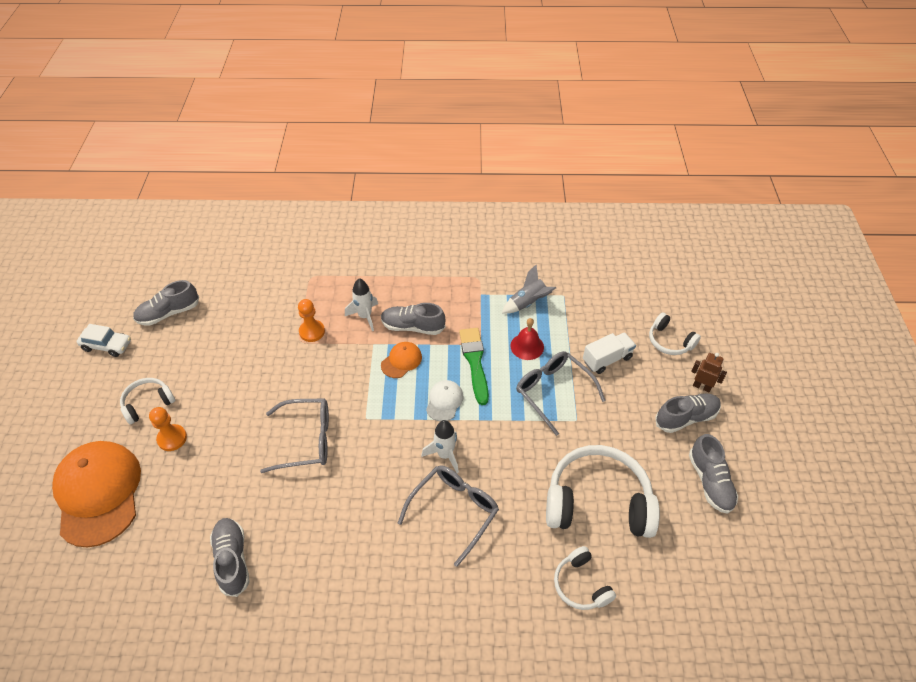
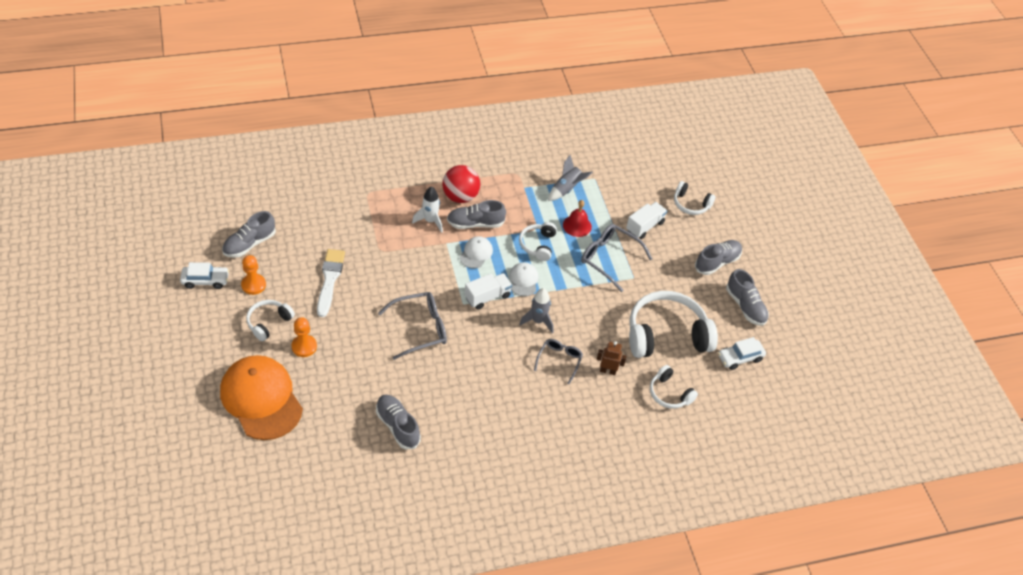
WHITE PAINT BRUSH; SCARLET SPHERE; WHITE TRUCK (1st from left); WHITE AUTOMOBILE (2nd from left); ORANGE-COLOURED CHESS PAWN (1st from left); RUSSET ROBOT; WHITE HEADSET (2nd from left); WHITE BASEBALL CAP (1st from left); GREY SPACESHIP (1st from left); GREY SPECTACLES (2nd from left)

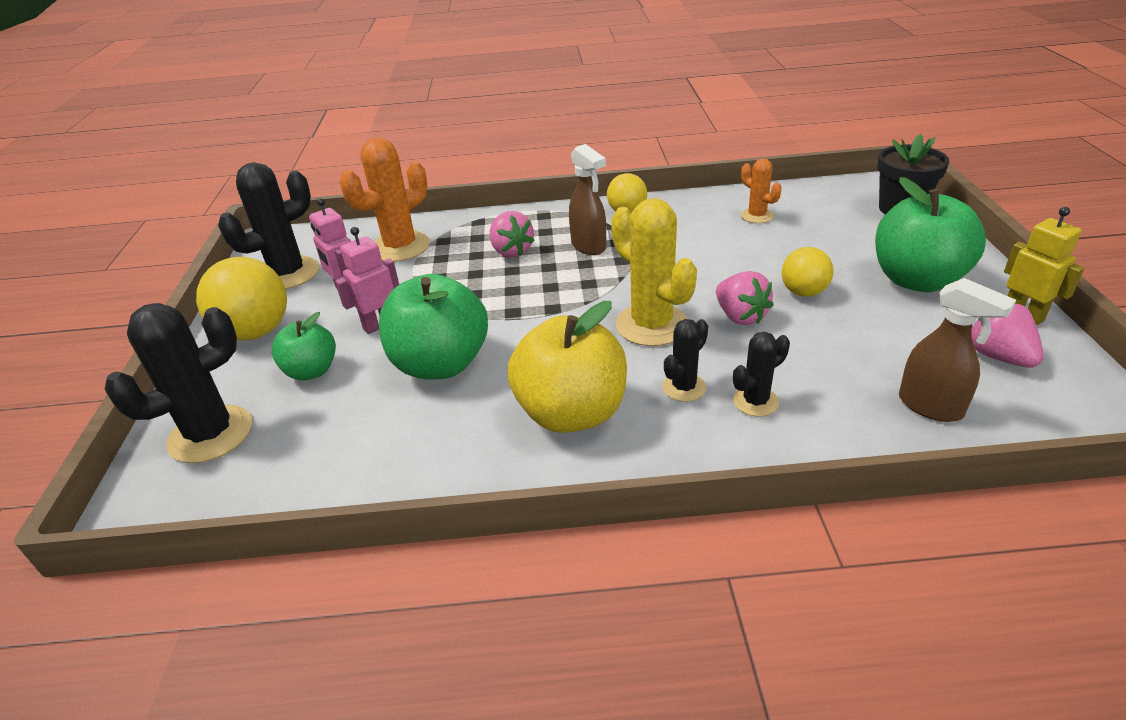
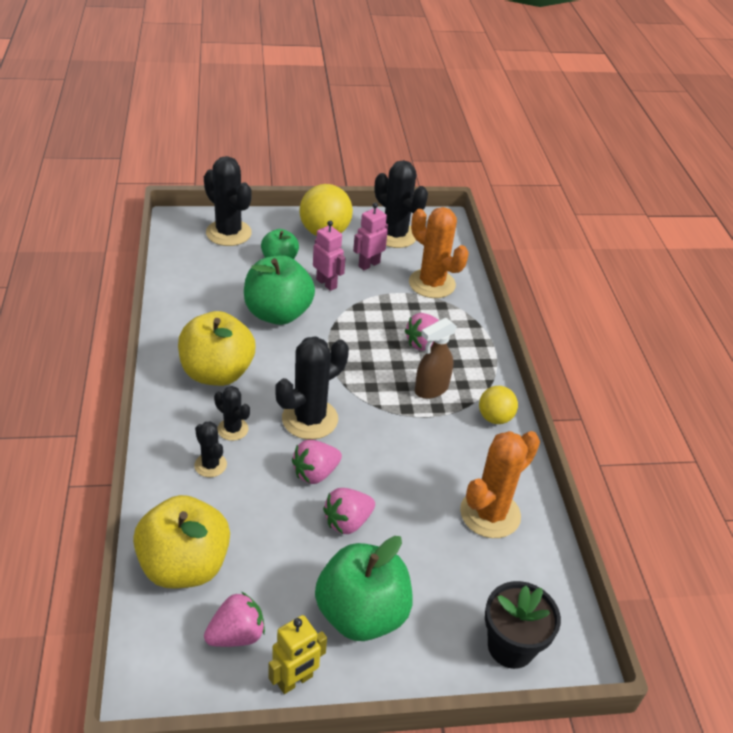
ROSE-PINK BERRY (3rd from left); YELLOW APPLE (1st from left); BLACK CACTUS (4th from left); ORANGE-COLOURED CACTUS (2nd from left)

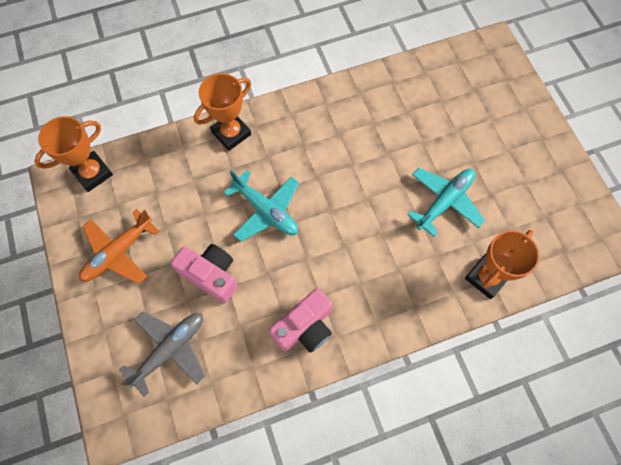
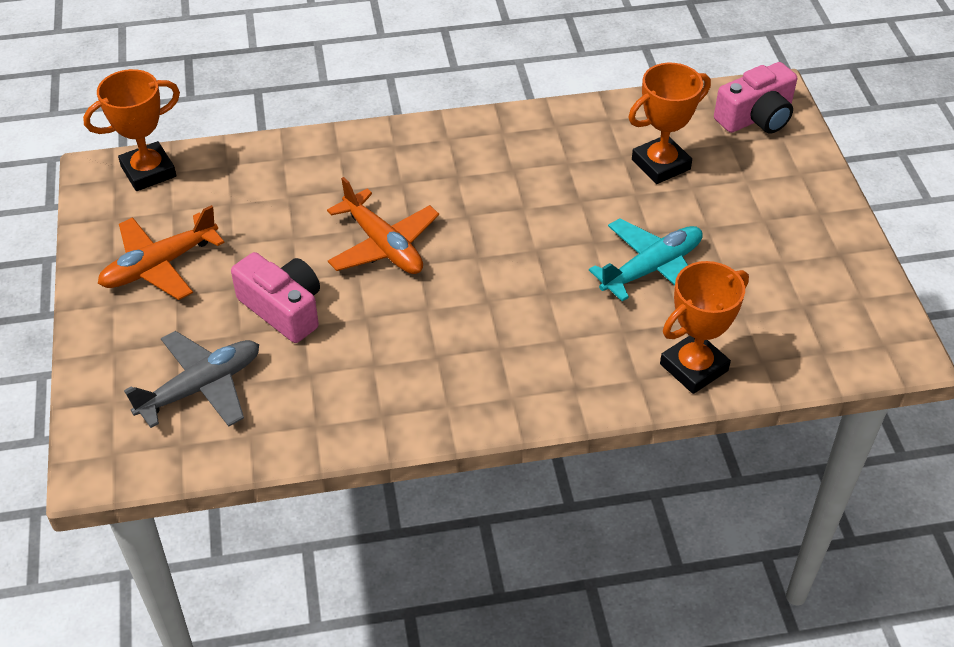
ORANGE-COLOURED PRIZE CUP (2nd from left); ROSE-PINK PHOTO CAMERA (2nd from left); ORANGE-COLOURED PLANE (2nd from left)

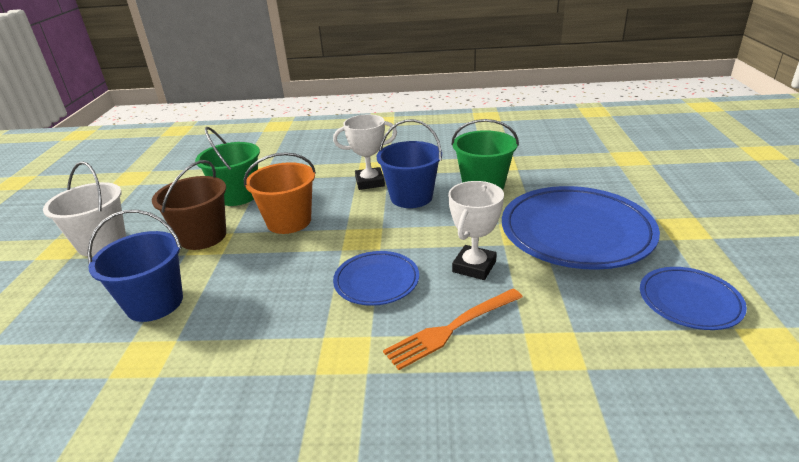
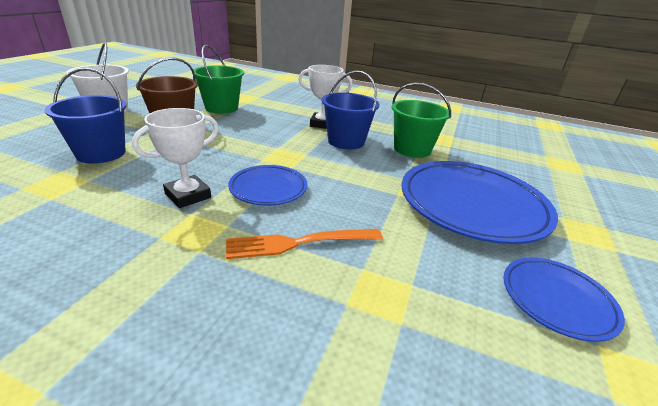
ORANGE-COLOURED SAND BUCKET; WHITE PRIZE CUP (1st from left)

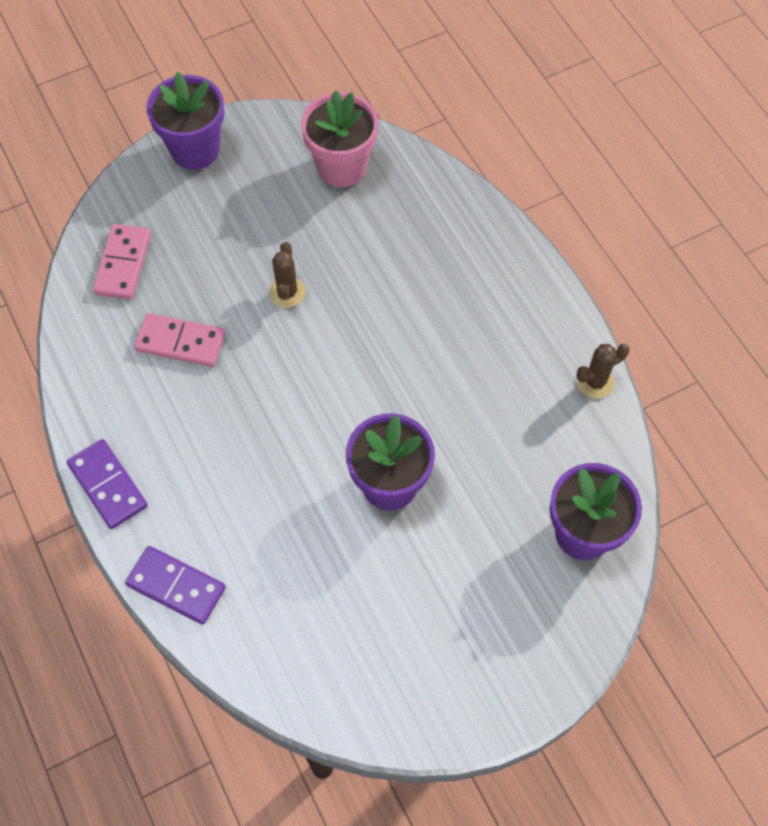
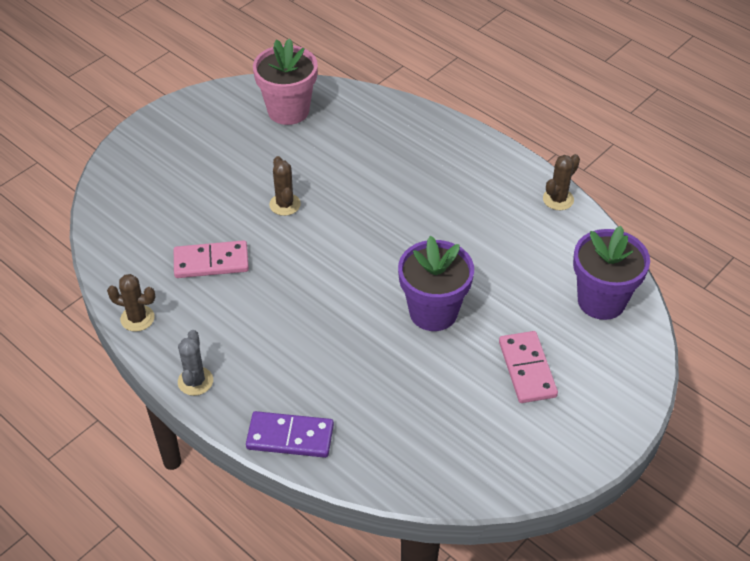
ROYAL PURPLE FLOWER POT (1st from left in the first image); RUSSET CACTUS (1st from left); ROSE-PINK DOMINO TILE (2nd from left); GREY CACTUS

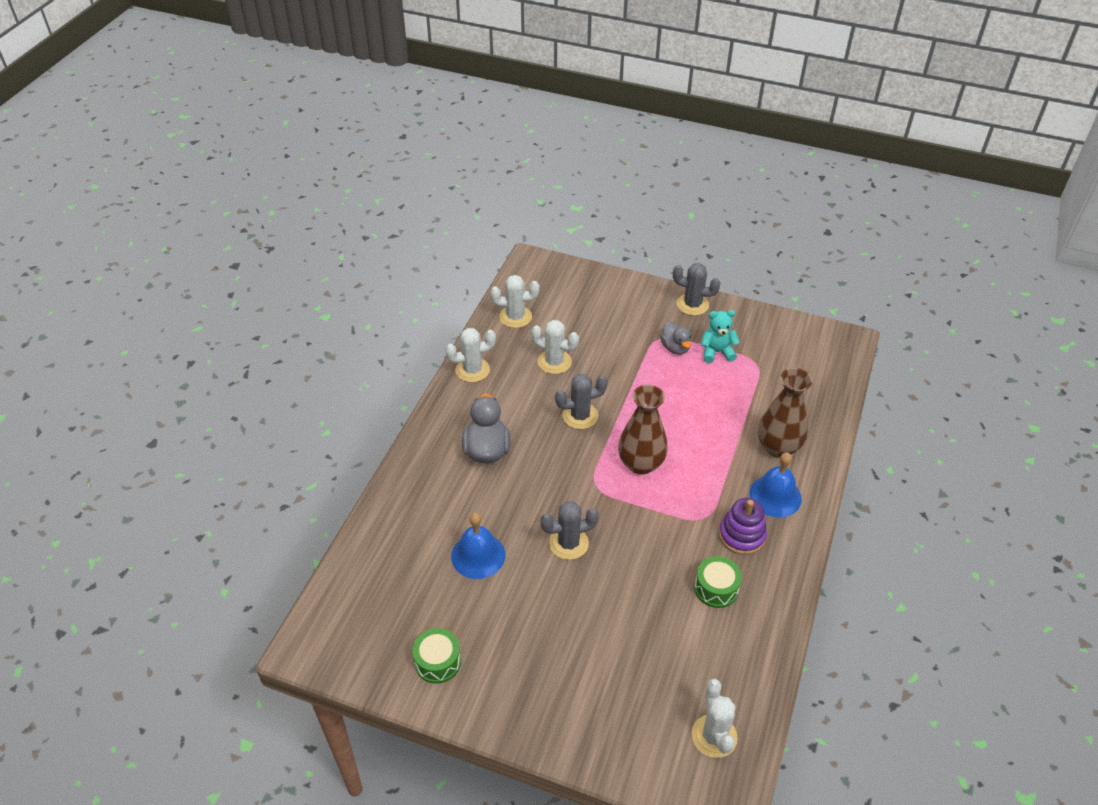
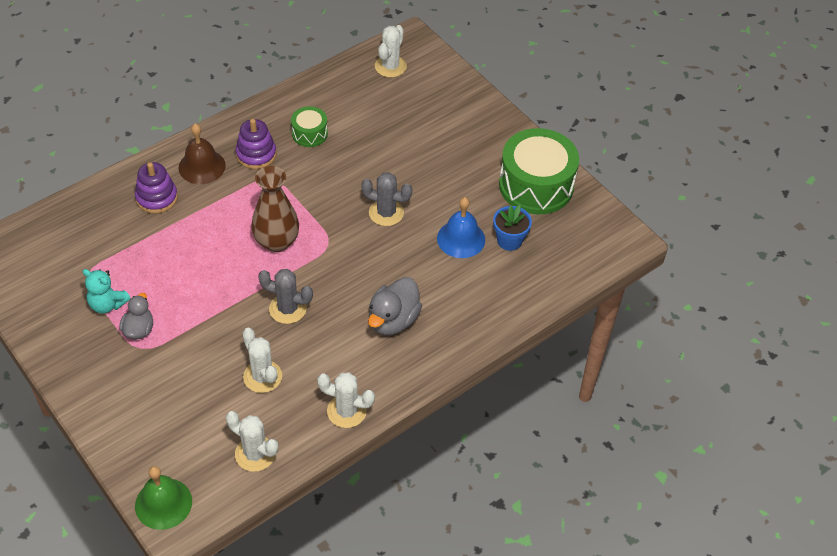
GREY CACTUS (3rd from left in the first image); EMERALD BELL; BLUE FLOWER POT; ROYAL PURPLE STACKING TOY (1st from left); RUSSET BELL; EMERALD DRUM (2nd from left)

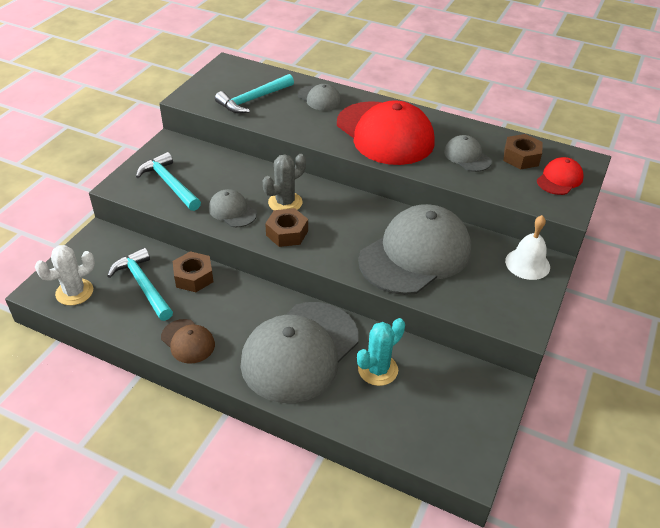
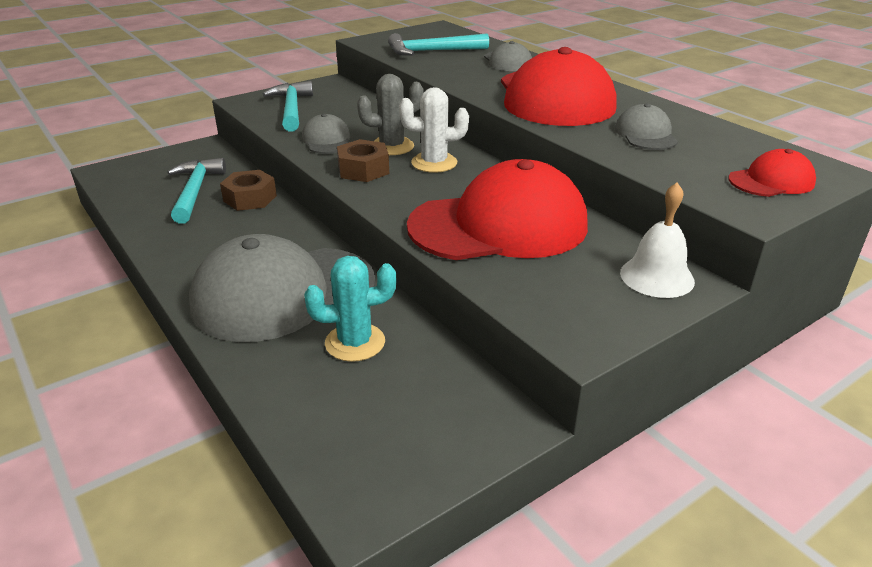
RUSSET BASEBALL CAP; RUSSET NUT (3rd from left in the first image); WHITE CACTUS; SCARLET BASEBALL CAP (1st from left)

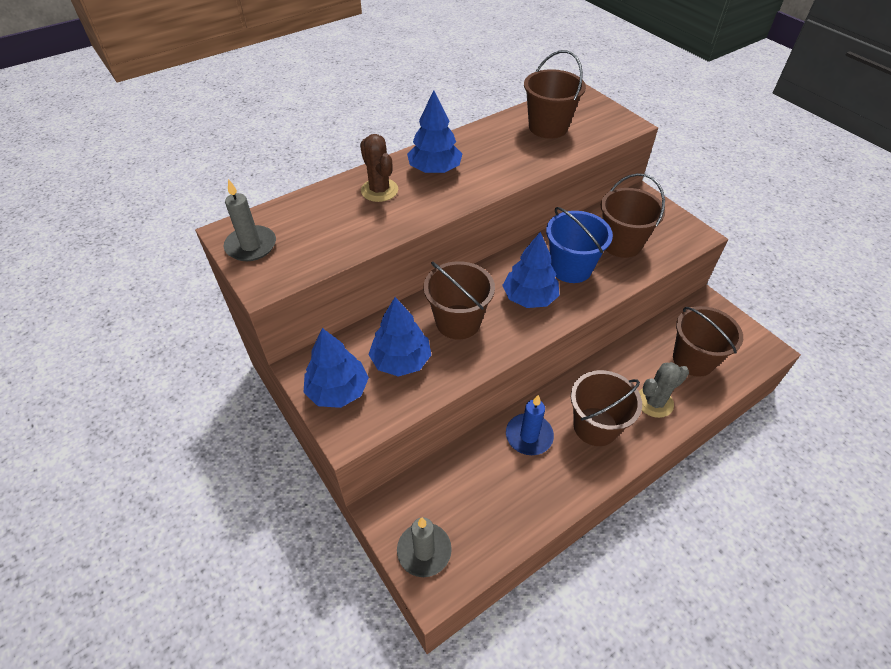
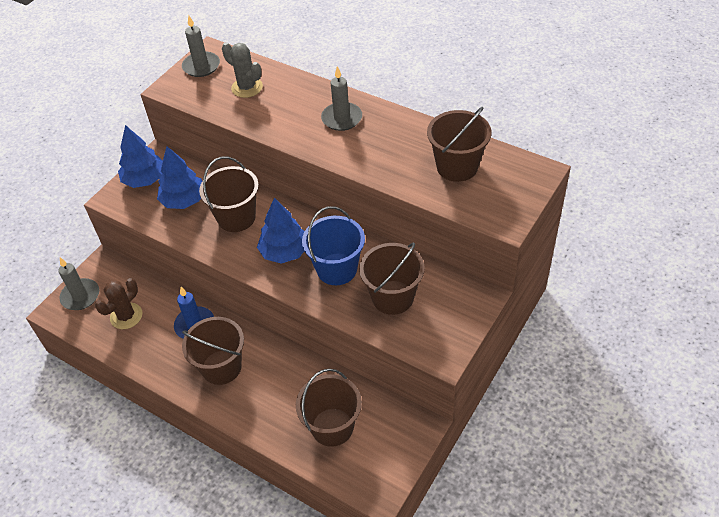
RUSSET CACTUS; GREY CACTUS; GREY WAX CANDLE (3rd from left)

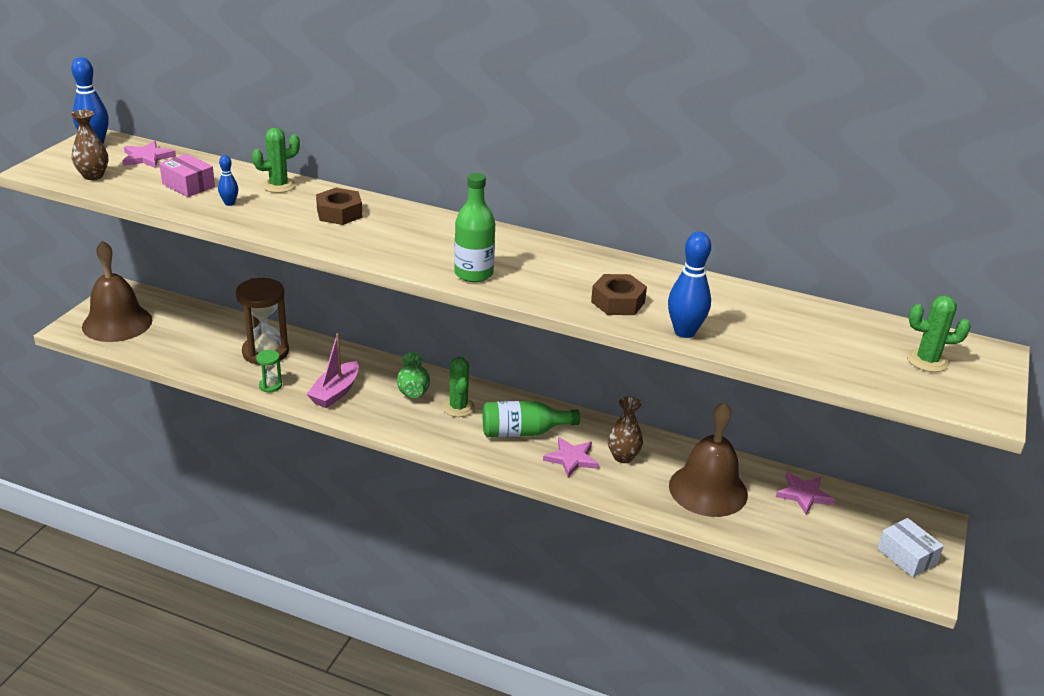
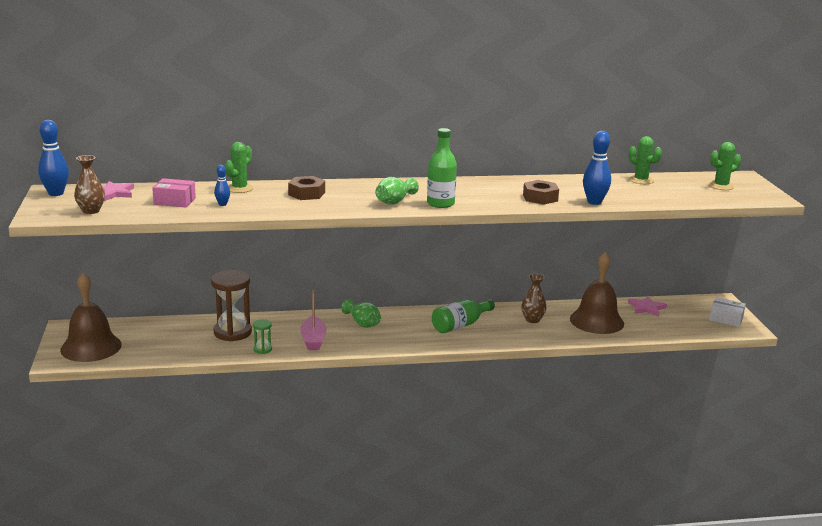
ROSE-PINK FIVE-POINTED STAR (2nd from left in the first image); EMERALD TALL VASE (2nd from left); EMERALD CACTUS (2nd from left)

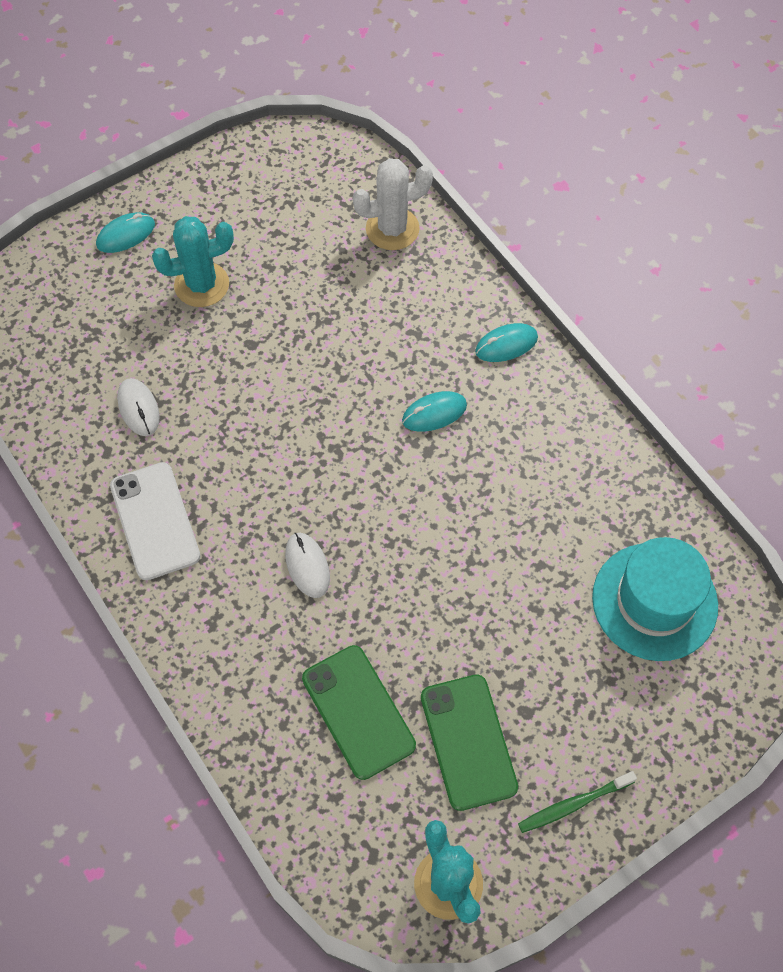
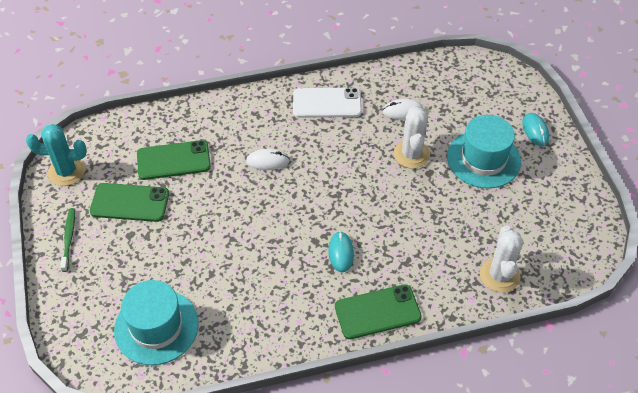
WHITE CACTUS (1st from left); AQUA HAT (2nd from left); EMERALD SMARTPHONE (3rd from left)

